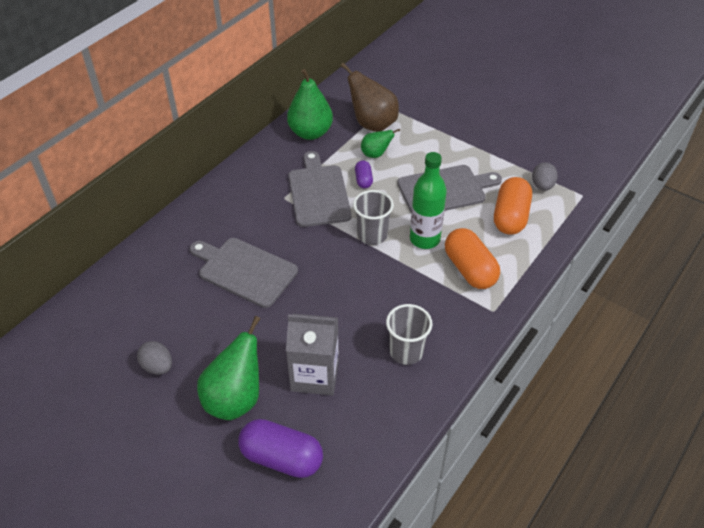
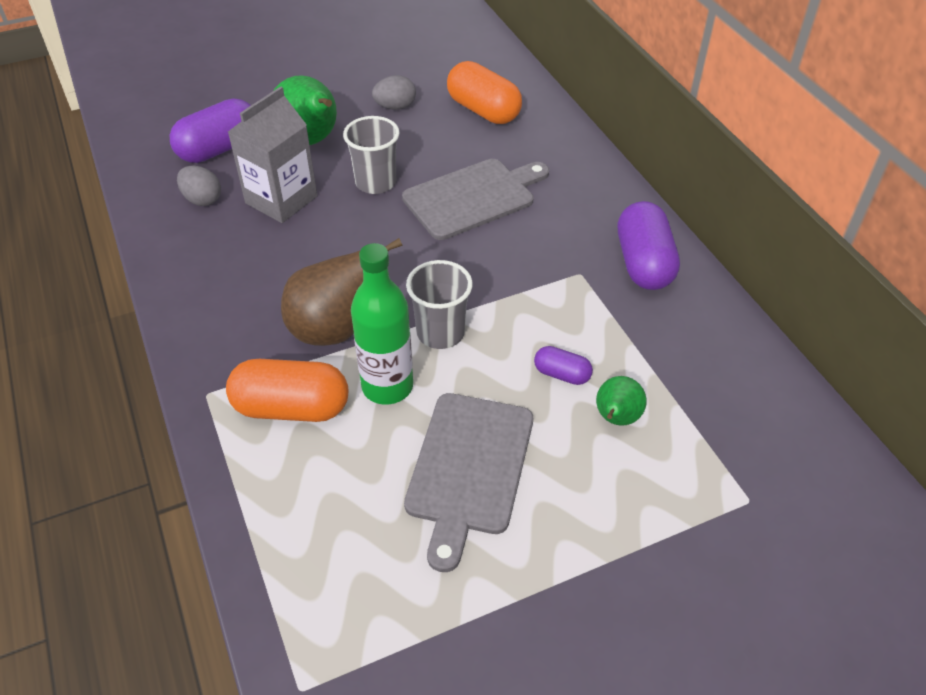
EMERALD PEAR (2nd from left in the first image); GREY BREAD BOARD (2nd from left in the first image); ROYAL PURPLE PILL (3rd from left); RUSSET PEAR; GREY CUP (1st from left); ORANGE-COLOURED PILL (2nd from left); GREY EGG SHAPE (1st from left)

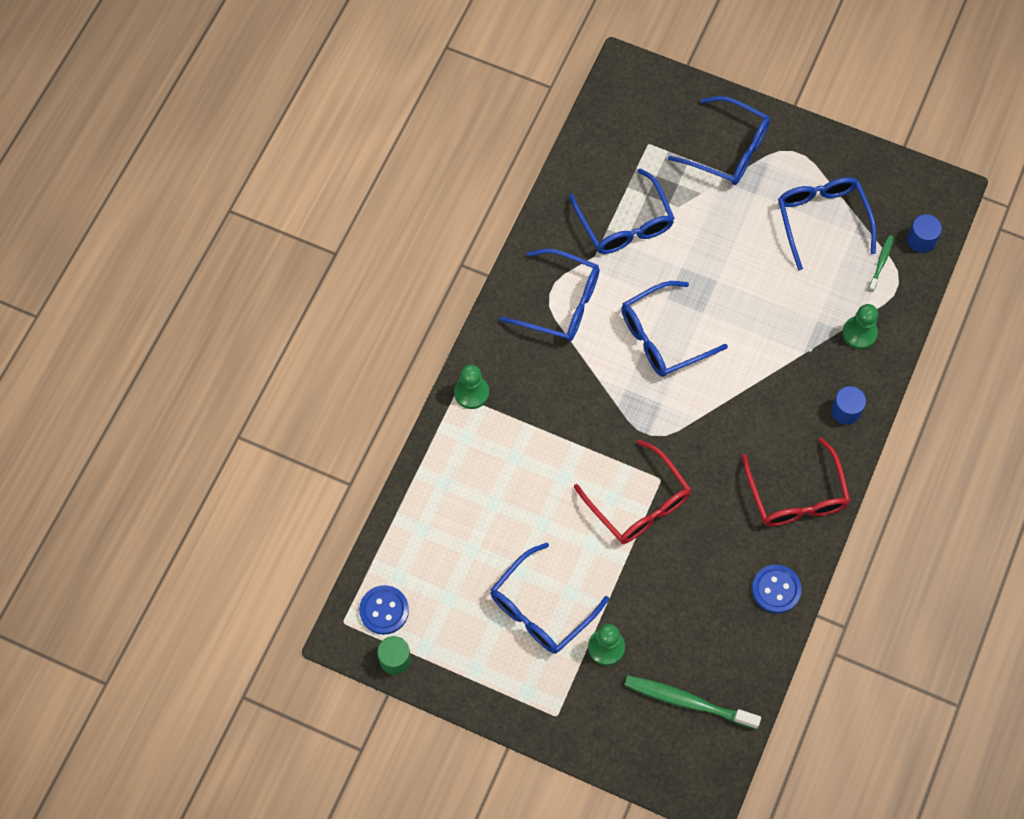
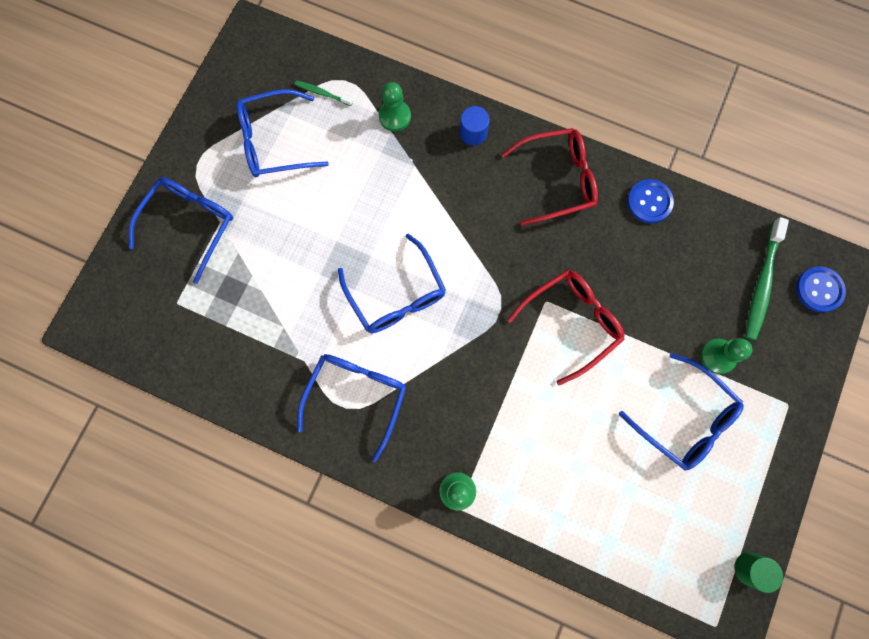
BLUE SPECTACLES (3rd from left in the first image); BLUE CYLINDER SHAPE (2nd from left in the first image); BLUE SEWING BUTTON (2nd from left)

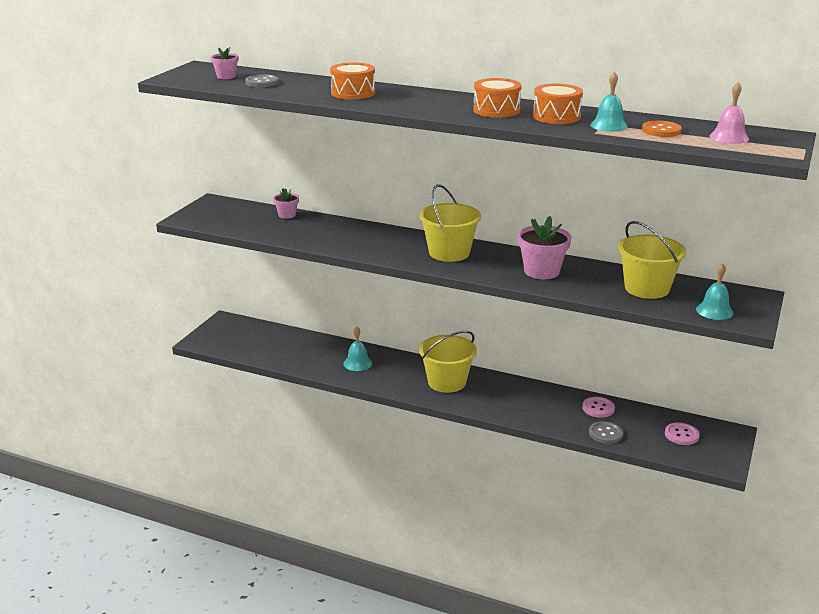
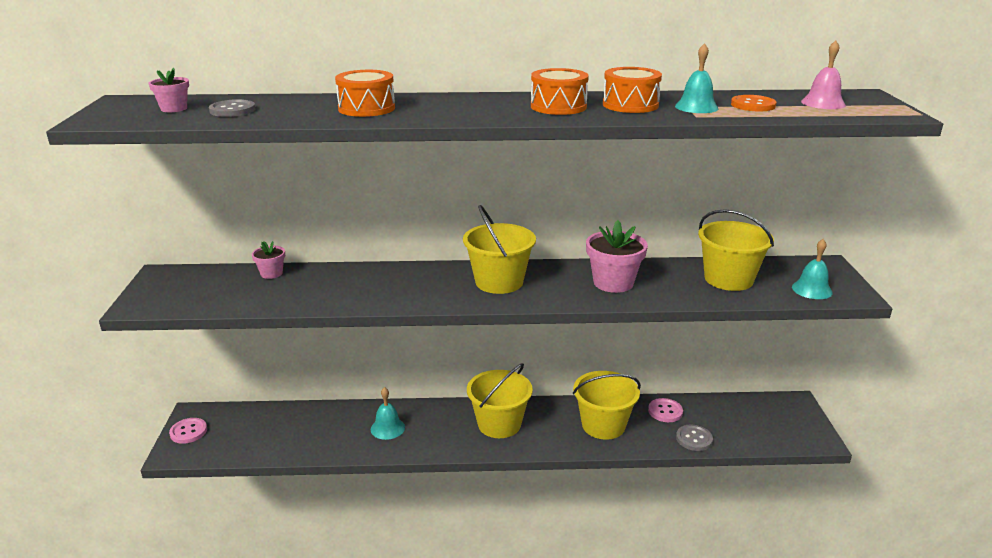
YELLOW SAND BUCKET (3rd from left); ROSE-PINK SEWING BUTTON (1st from left)

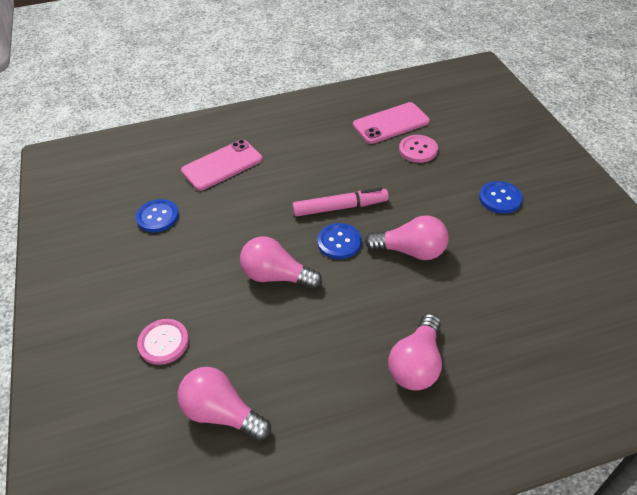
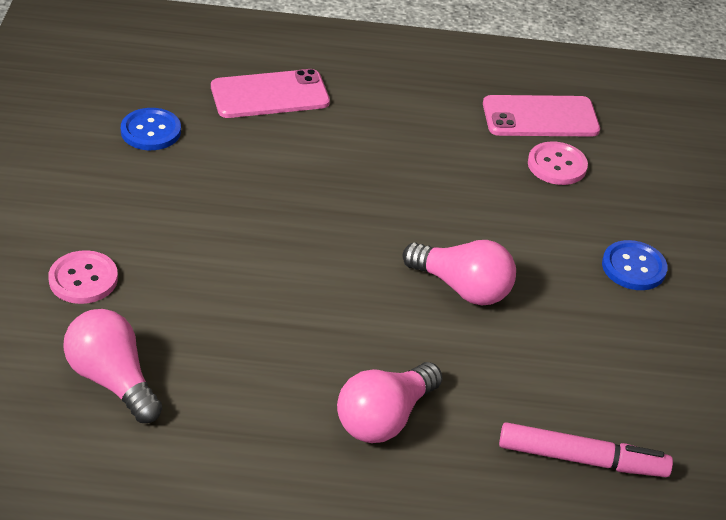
ROSE-PINK BULB (2nd from left in the first image); BLUE SEWING BUTTON (2nd from left in the first image); ROSE-PINK FELT PEN

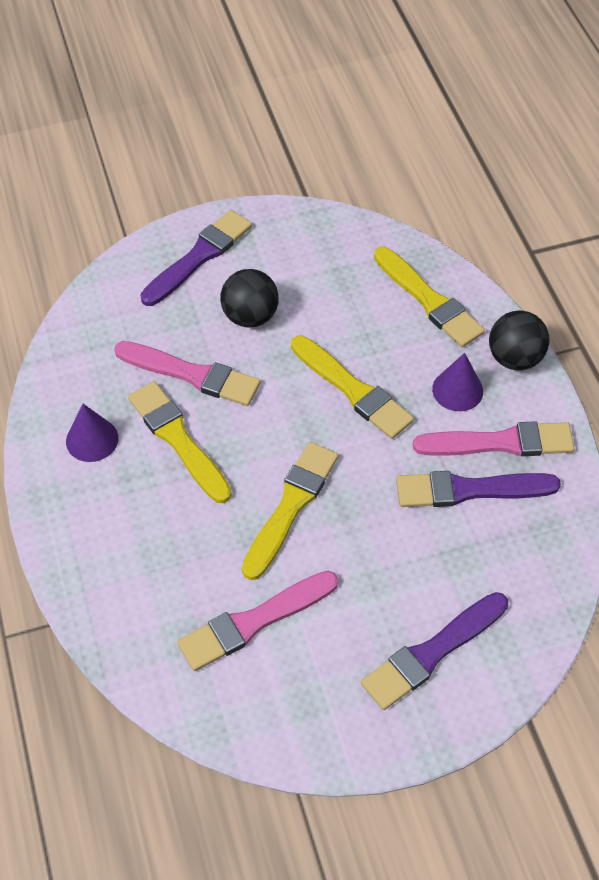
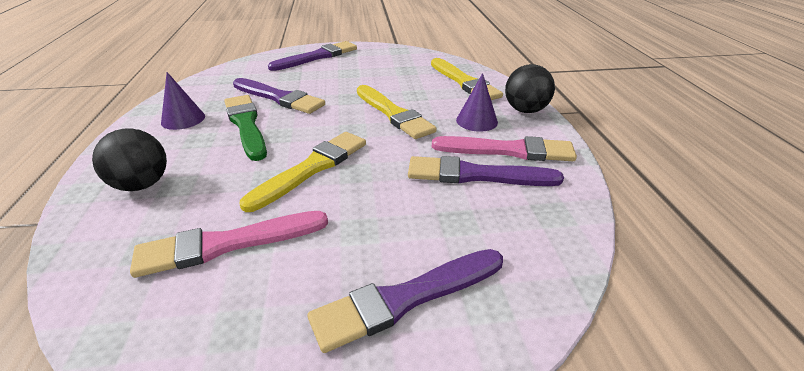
BLACK SPHERE (1st from left); ROYAL PURPLE PAINT BRUSH (1st from left); EMERALD PAINT BRUSH

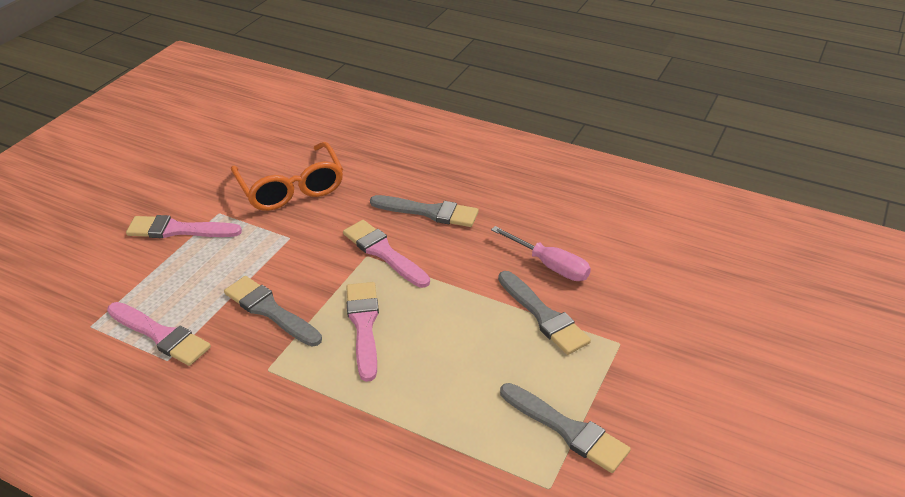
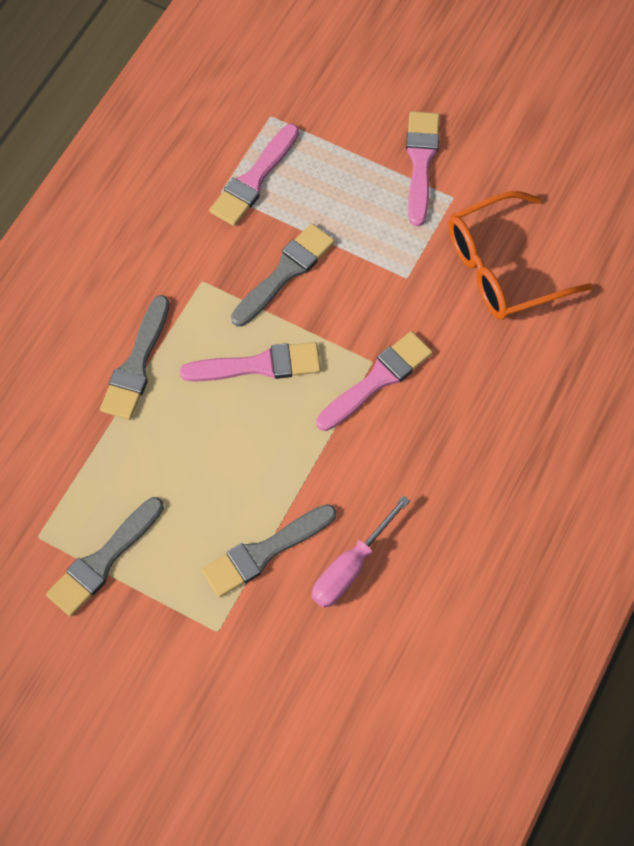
GREY PAINT BRUSH (2nd from left)

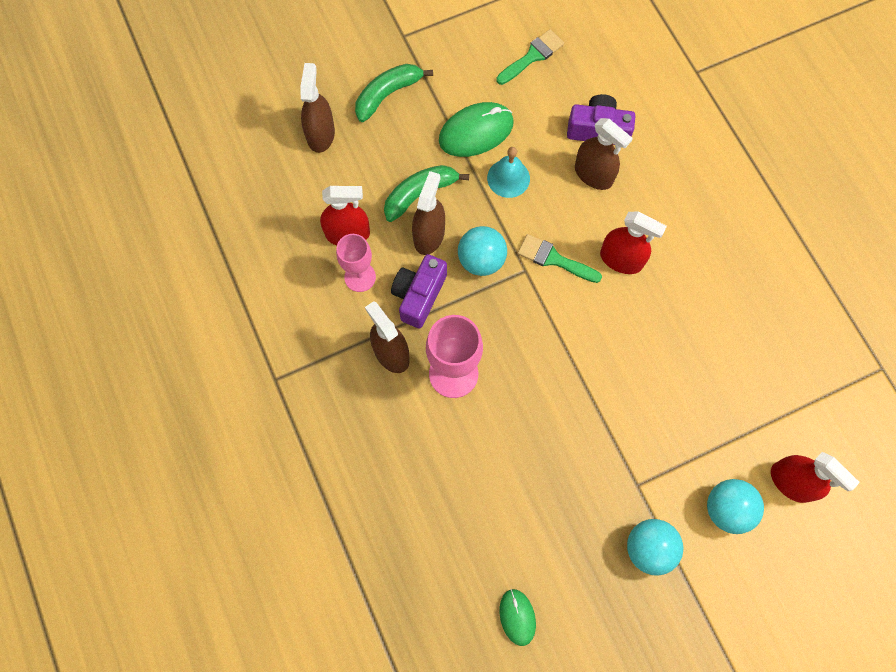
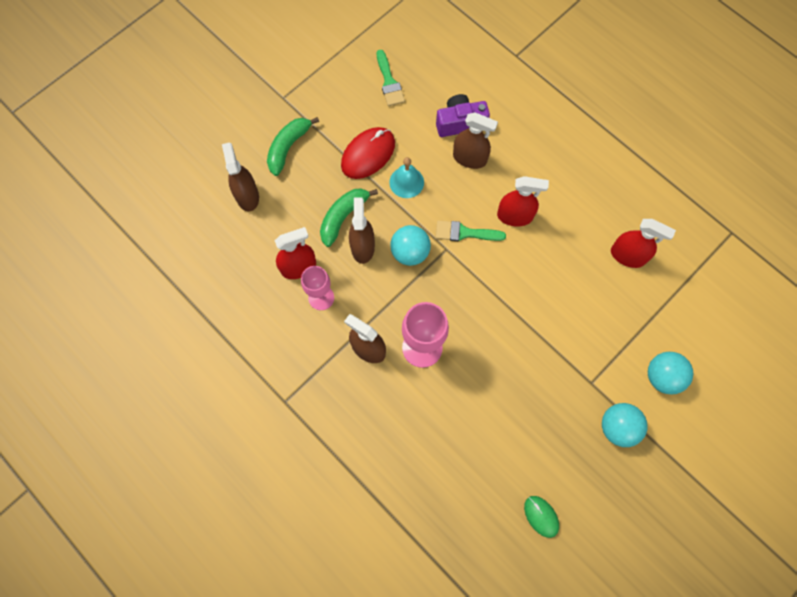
ROYAL PURPLE PHOTO CAMERA (1st from left in the first image); SCARLET SPRAYER (3rd from left); SCARLET MOUSE; EMERALD PAINT BRUSH (1st from left)

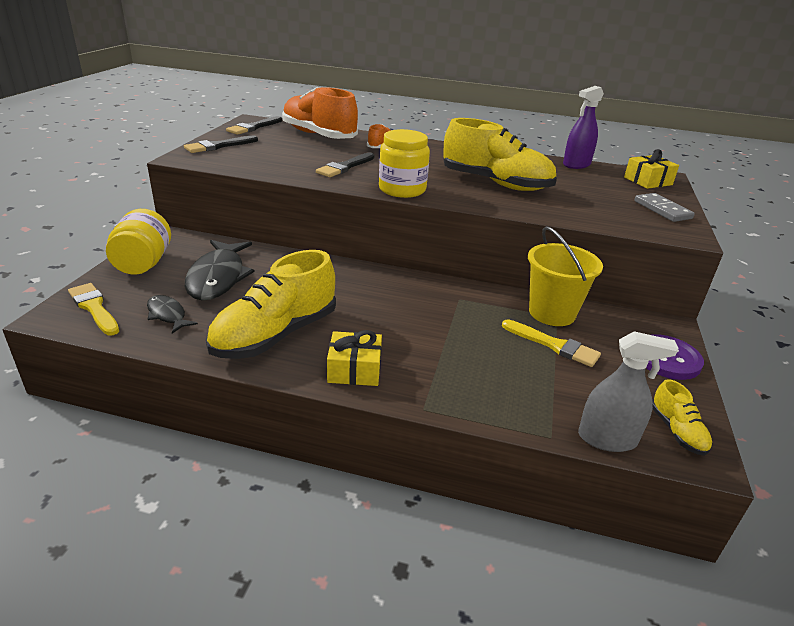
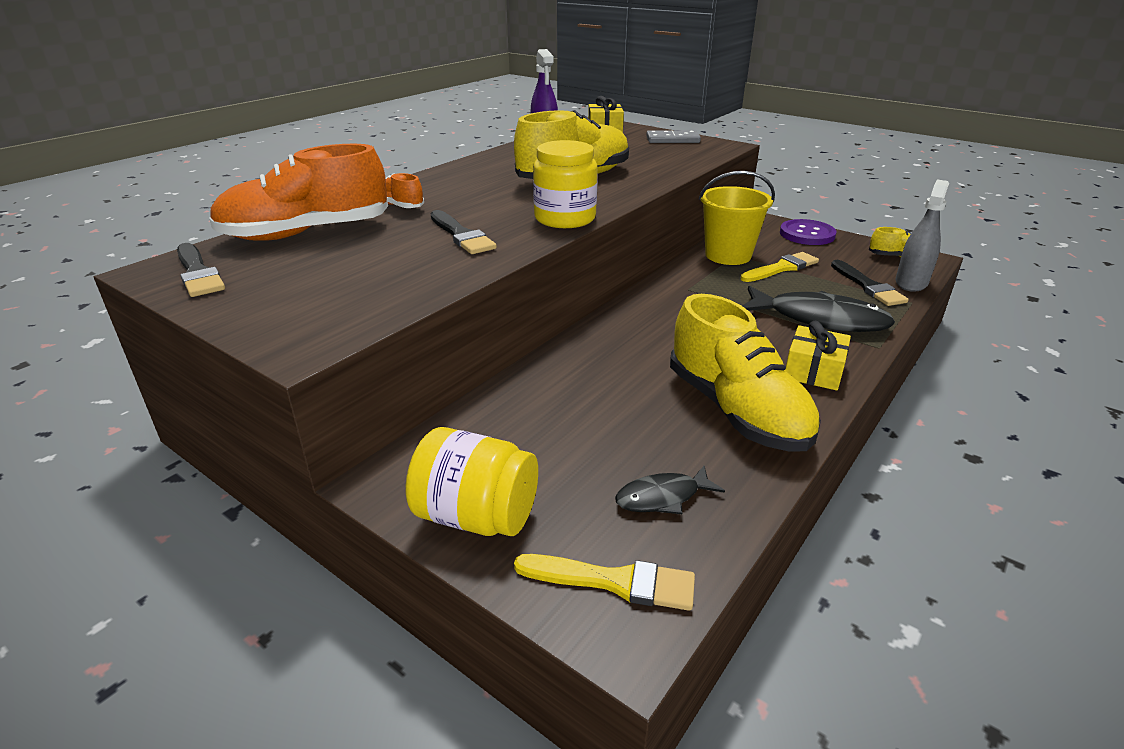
BLACK PAINT BRUSH (3rd from left); BLACK FISH FIGURE (2nd from left); YELLOW PAINT BRUSH (1st from left)

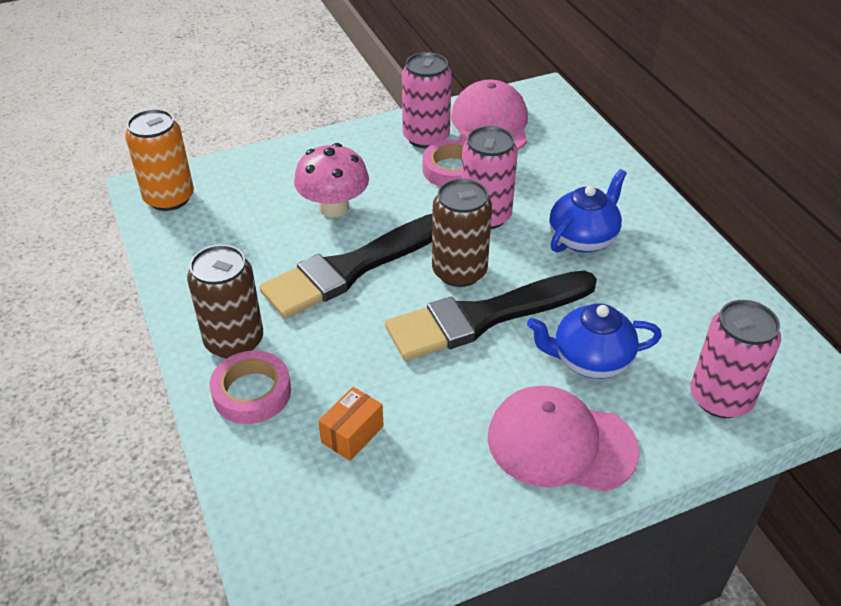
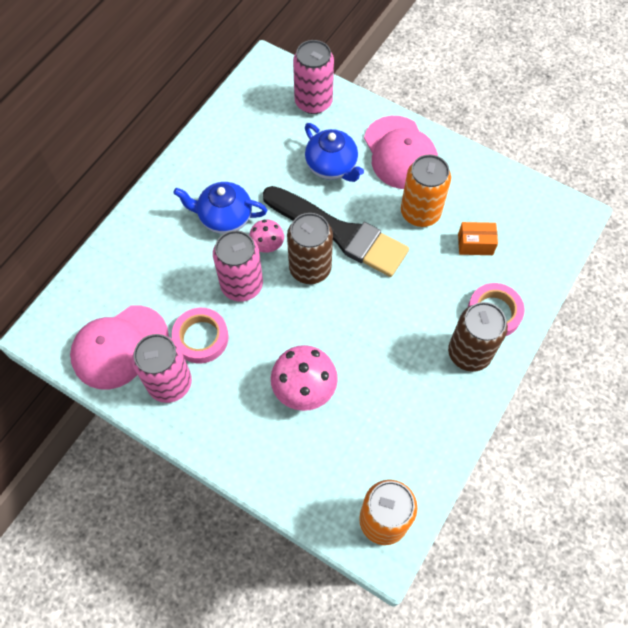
BLACK PAINT BRUSH (1st from left in the first image); ROSE-PINK TOADSTOOL (1st from left); ORANGE-COLOURED CAN (2nd from left)

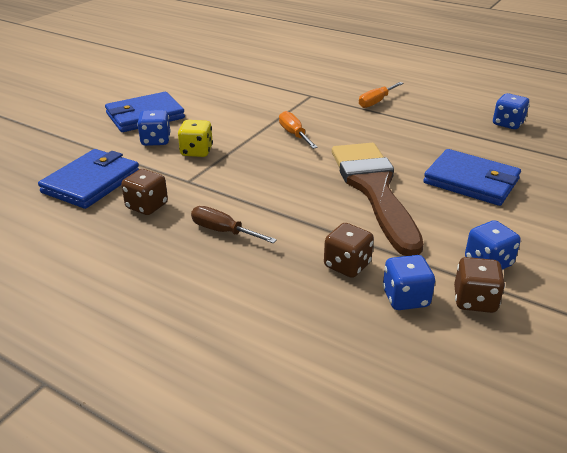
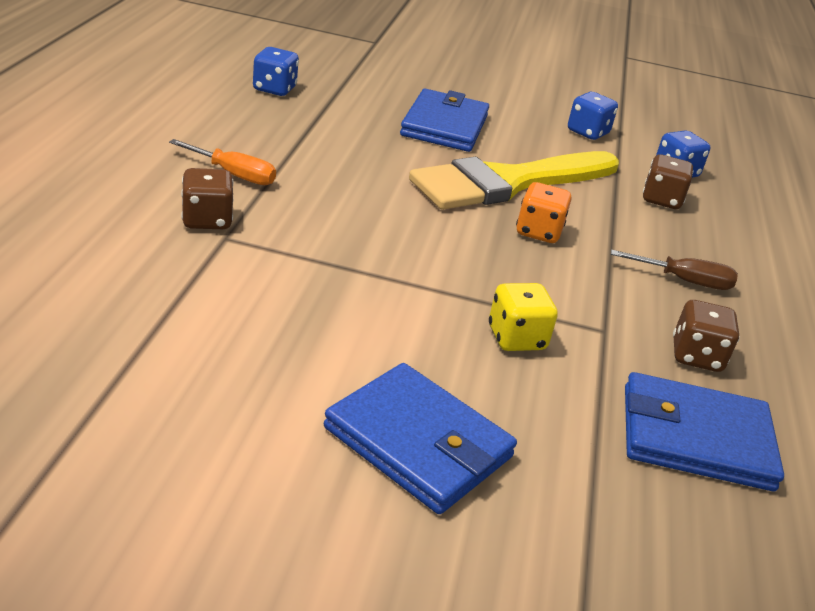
BLUE DIE (1st from left in the first image); ORANGE-COLOURED FLAT SCREWDRIVER (1st from left in the first image); ORANGE-COLOURED DIE; RUSSET DIE (1st from left); YELLOW PAINT BRUSH; RUSSET FLAT SCREWDRIVER

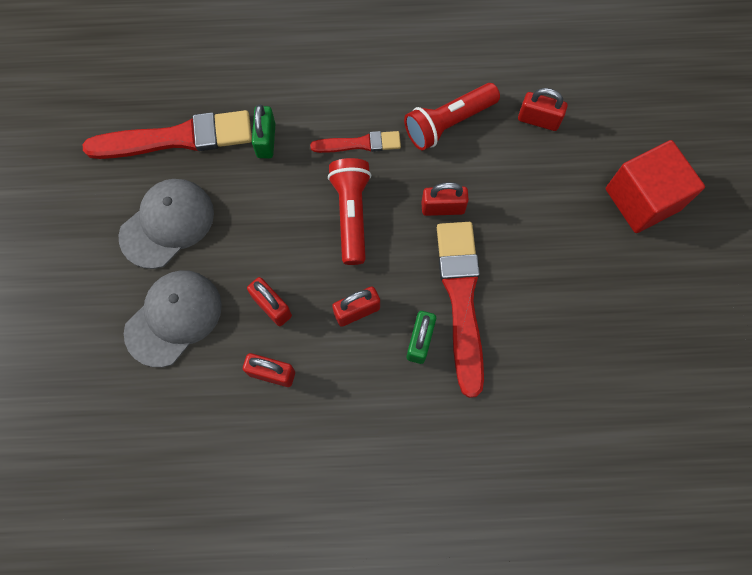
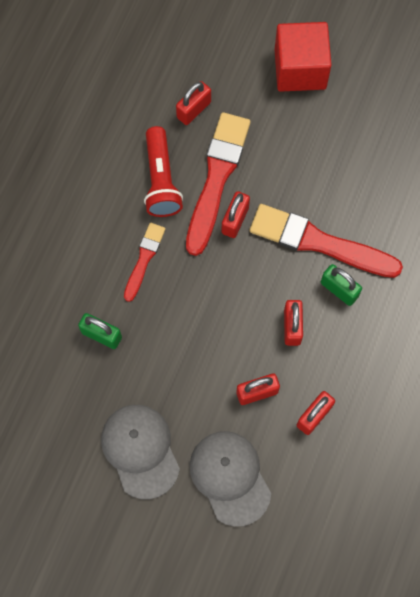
SCARLET TORCH (1st from left in the first image); SCARLET PAINT BRUSH (2nd from left)

